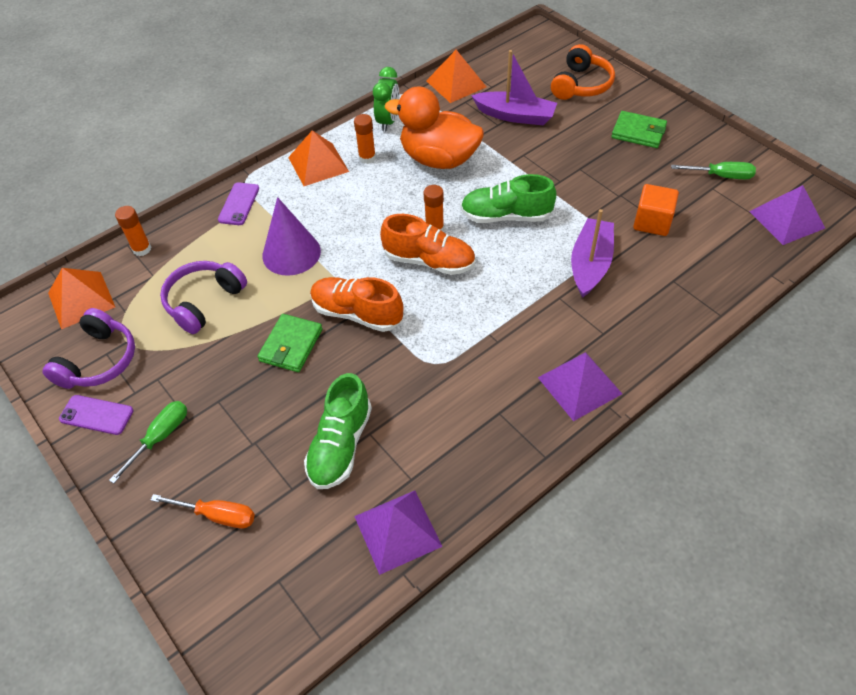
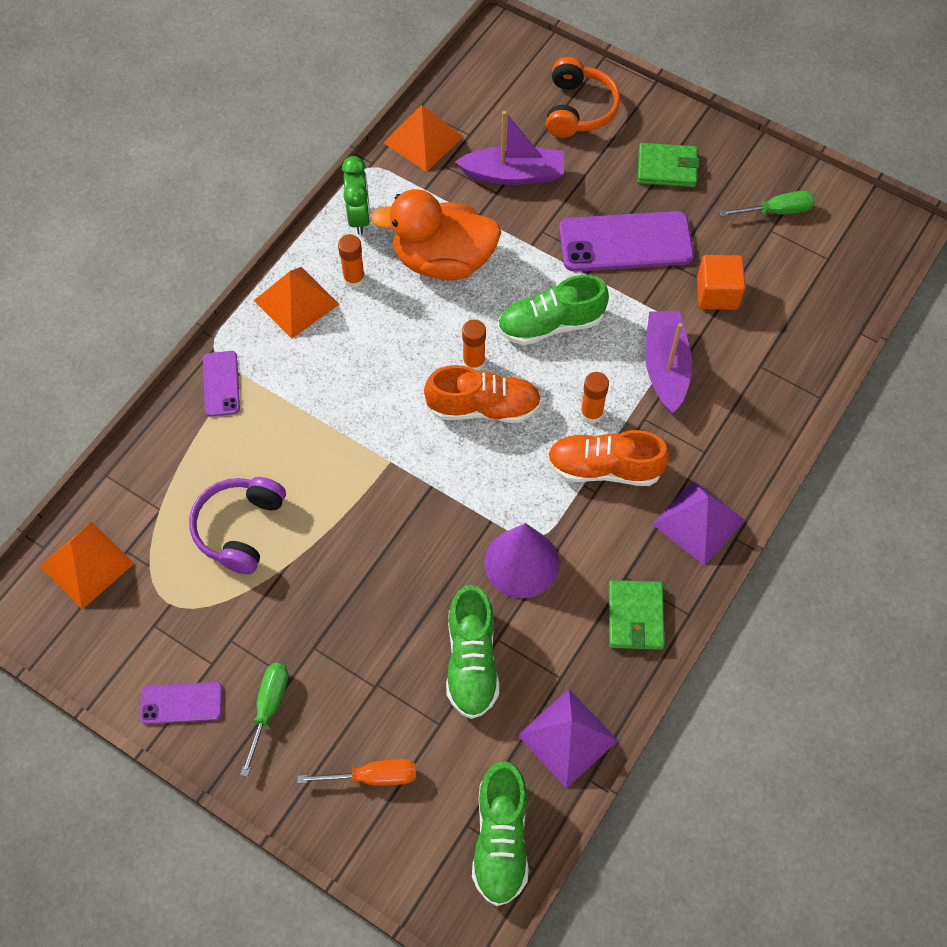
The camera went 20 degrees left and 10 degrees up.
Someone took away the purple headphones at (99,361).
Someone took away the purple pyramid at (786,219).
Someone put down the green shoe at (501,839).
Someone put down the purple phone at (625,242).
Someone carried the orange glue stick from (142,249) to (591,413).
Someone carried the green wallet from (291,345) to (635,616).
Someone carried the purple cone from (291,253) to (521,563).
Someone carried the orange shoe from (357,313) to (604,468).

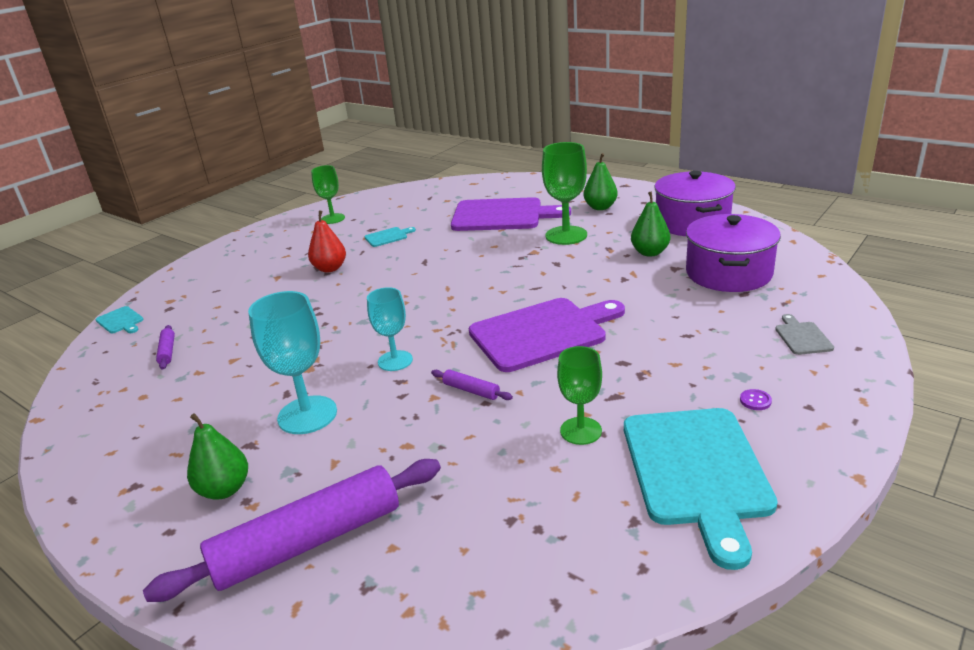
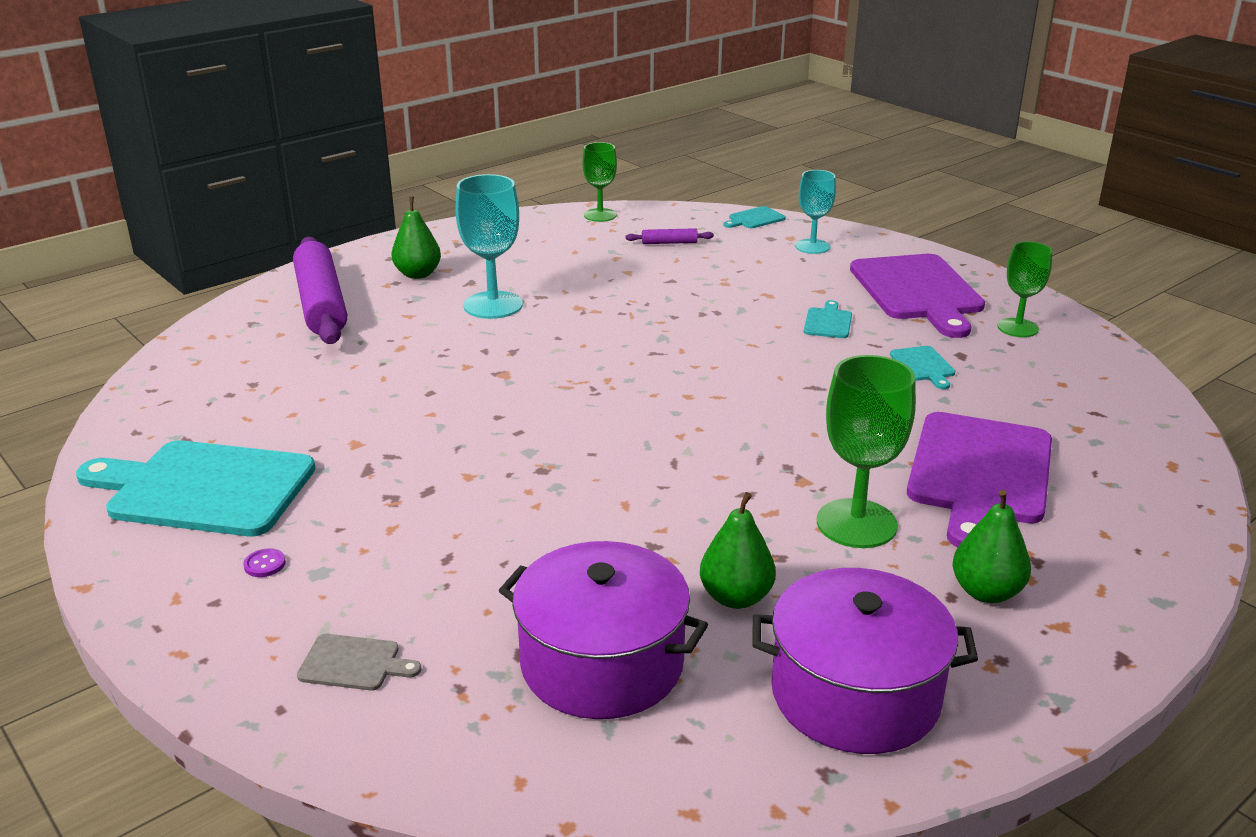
The camera went 100 degrees right and 0 degrees up.
Someone took away the purple rolling pin at (471,390).
Someone carried the turquoise goblet from (395,361) to (812,246).
Someone carried the purple cutting board from (542,333) to (918,291).
Someone carried the green goblet from (581,431) to (600,215).
Someone swapped the red pear at (330,268) for the turquoise cutting board at (828,322).

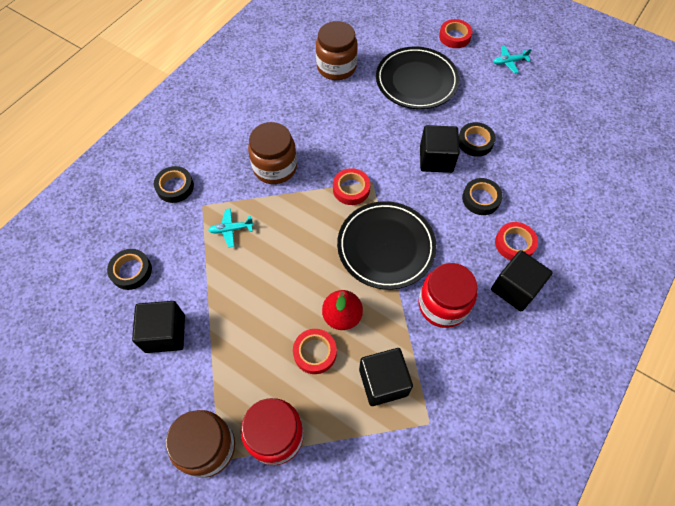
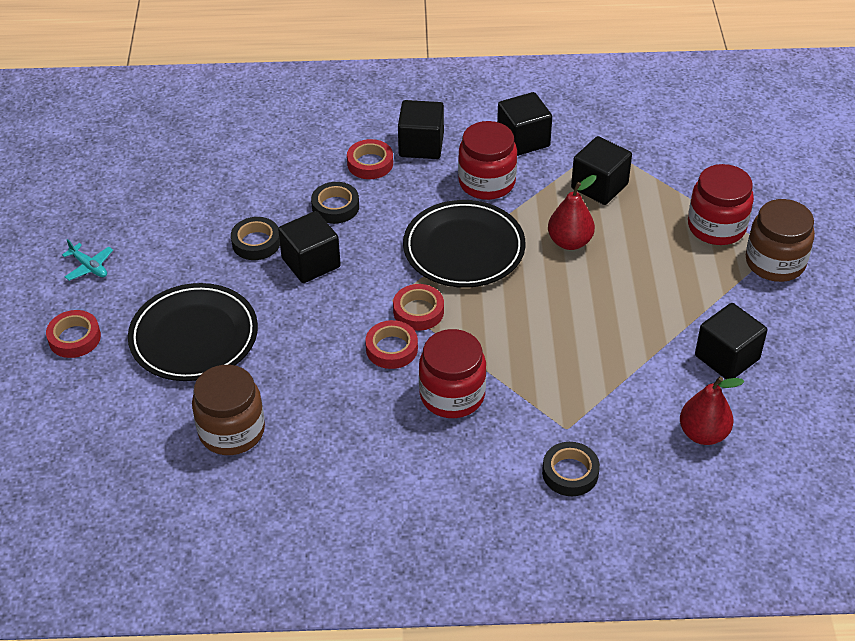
The camera went 125 degrees left and 15 degrees down.
Someone took away the turquoise plane at (231,229).
Someone put down the black cube at (523,140).
Someone carried the red tape from (315,352) to (391,349).
Someone swapped the black tape at (131,271) for the red pear at (703,434).
Someone repainted the brown jar at (275,167), which became the red jar at (452,395).

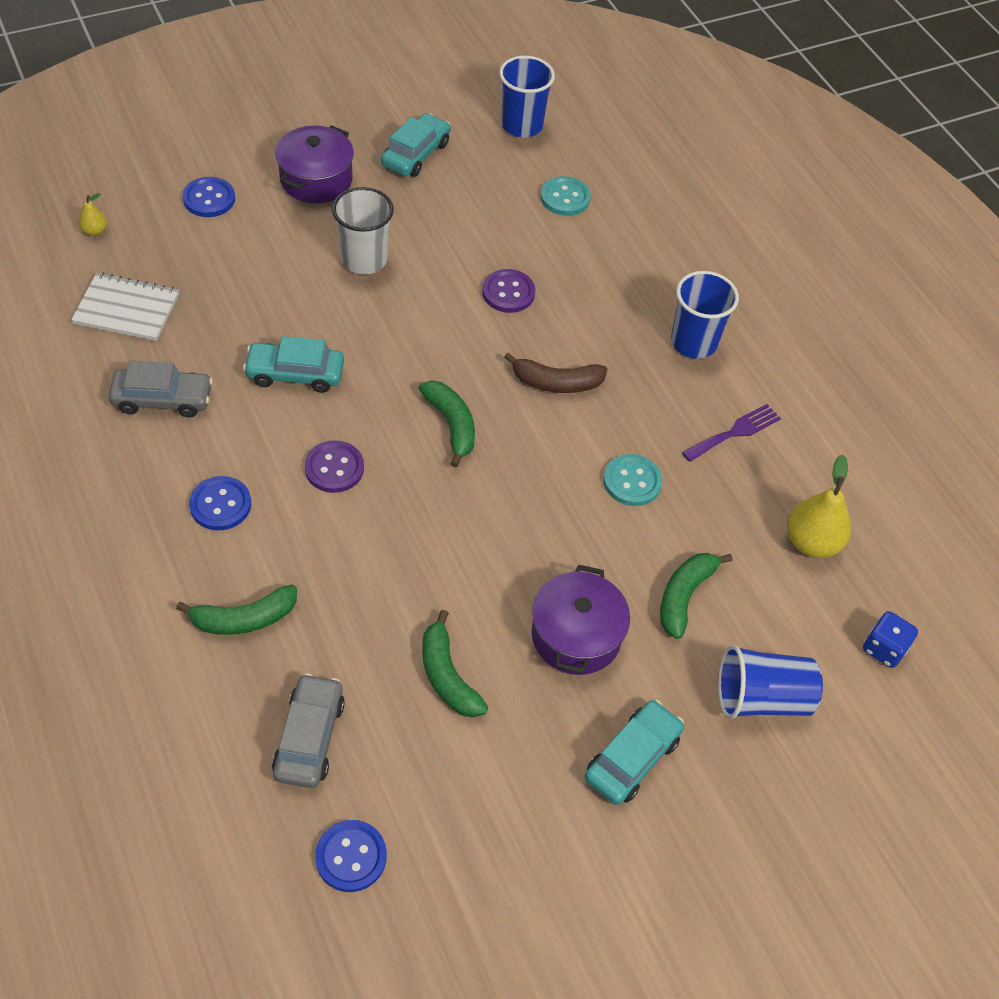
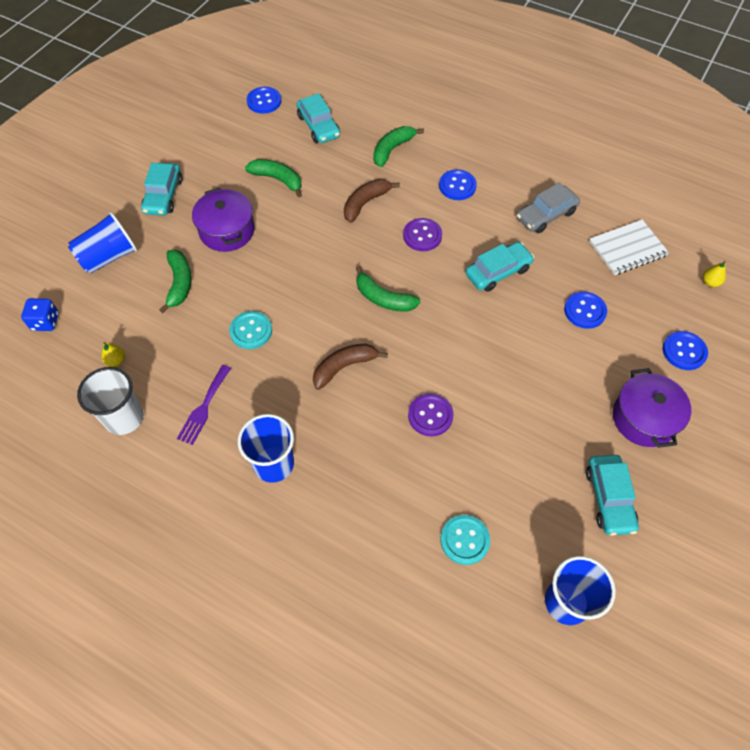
The camera went 150 degrees right and 5 degrees up.
Someone put down the brown banana at (365,203).
Someone put down the blue button at (585,311).
Someone carried the white cup from (364,259) to (124,418).
Someone repainted the grey car at (309,737), which became the turquoise car at (318,126).
Someone scaled the yellow pear at (811,542) by 0.50.

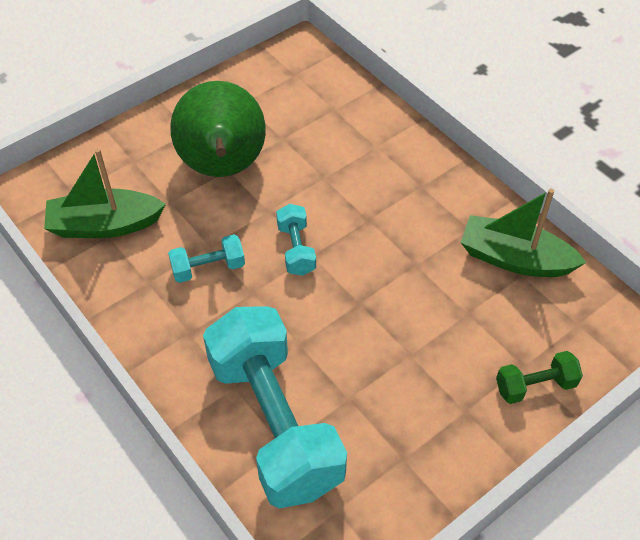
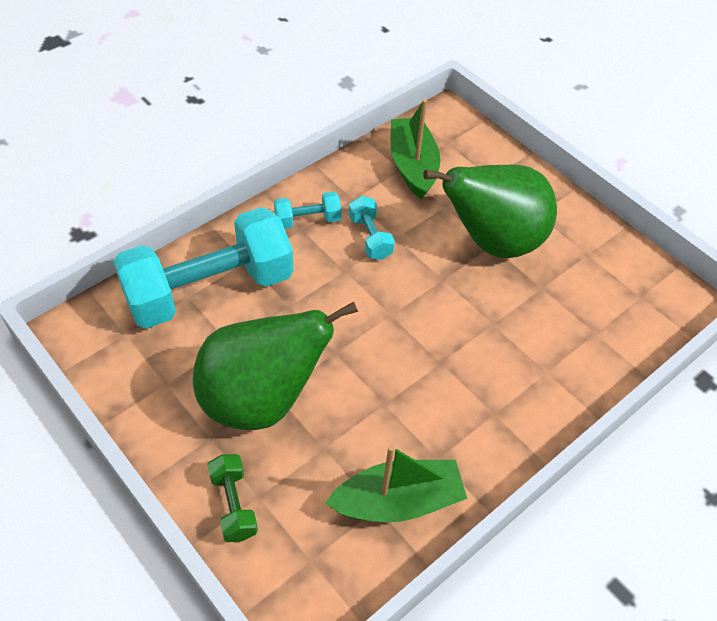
The camera went 85 degrees right and 0 degrees up.
Someone put down the green pear at (262,399).
Someone carried the turquoise dumbbell from (296,249) to (307,220).
Someone rotated the green boat at (514,259) by 60 degrees clockwise.

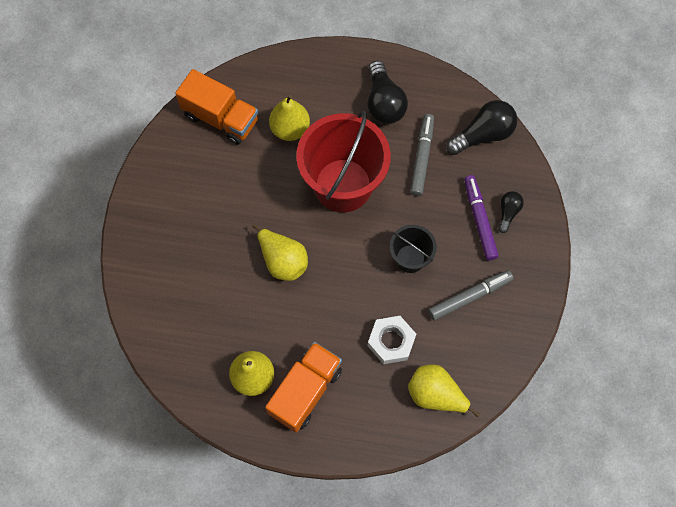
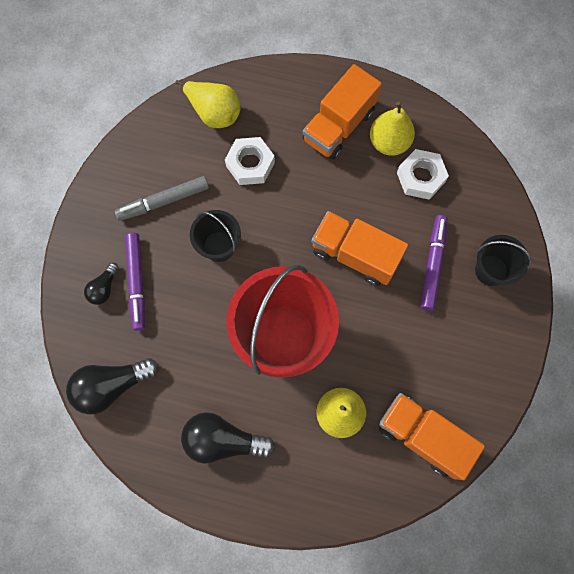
The camera went 175 degrees left and 5 degrees up.
Someone took away the grey marker at (421,157).
Someone put down the white nut at (420,177).
Someone put down the purple marker at (432,264).
Someone put down the black bucket at (491,270).
Someone swapped the yellow pear at (283,261) for the orange truck at (355,255).
Someone rotated the black light bulb at (383,102) by 75 degrees counterclockwise.

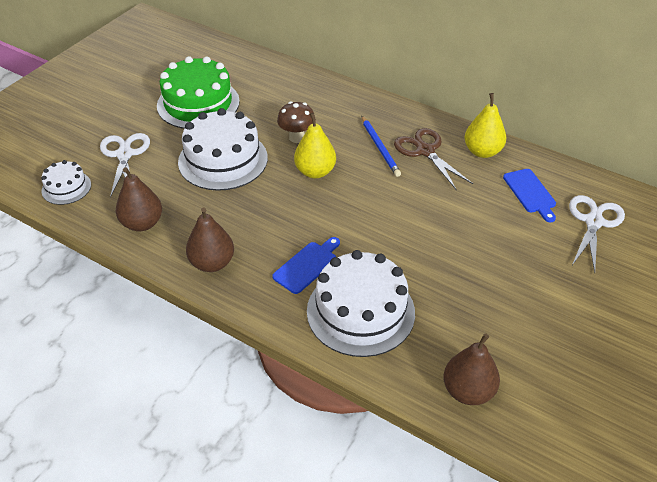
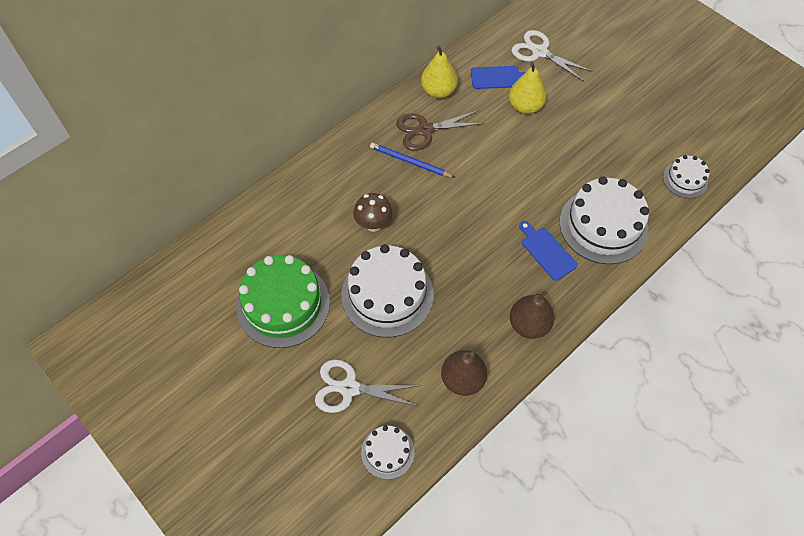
The camera went 75 degrees left and 15 degrees up.
Someone carried the yellow pear from (315,172) to (525,106).
Someone swapped the brown pear at (468,391) for the white cake at (685,179).
Someone rotated the blue pencil at (380,148) by 150 degrees counterclockwise.

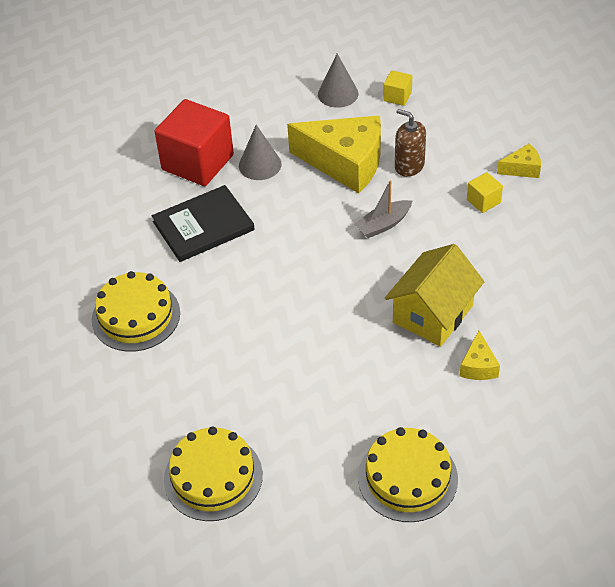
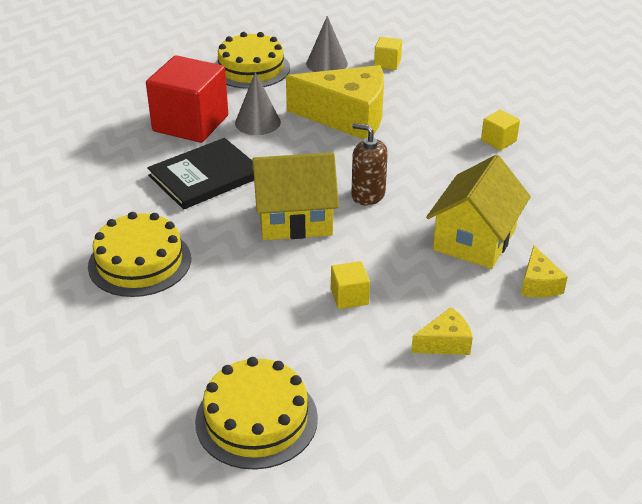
The camera went 10 degrees left and 10 degrees down.
Someone took away the grey boat at (383,224).
Someone put down the yellow house at (295,219).
Someone put down the yellow cube at (349,297).
Someone carried the yellow cake from (407,478) to (251,69).
Someone carried the brown soap dispenser from (409,166) to (368,195).
Someone carried the yellow cheese from (522,169) to (445,343).

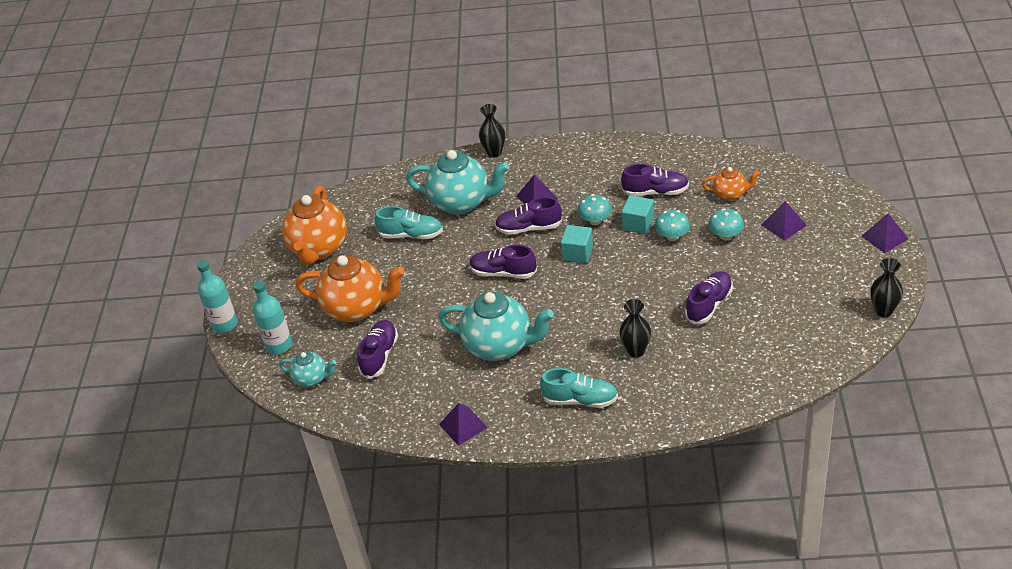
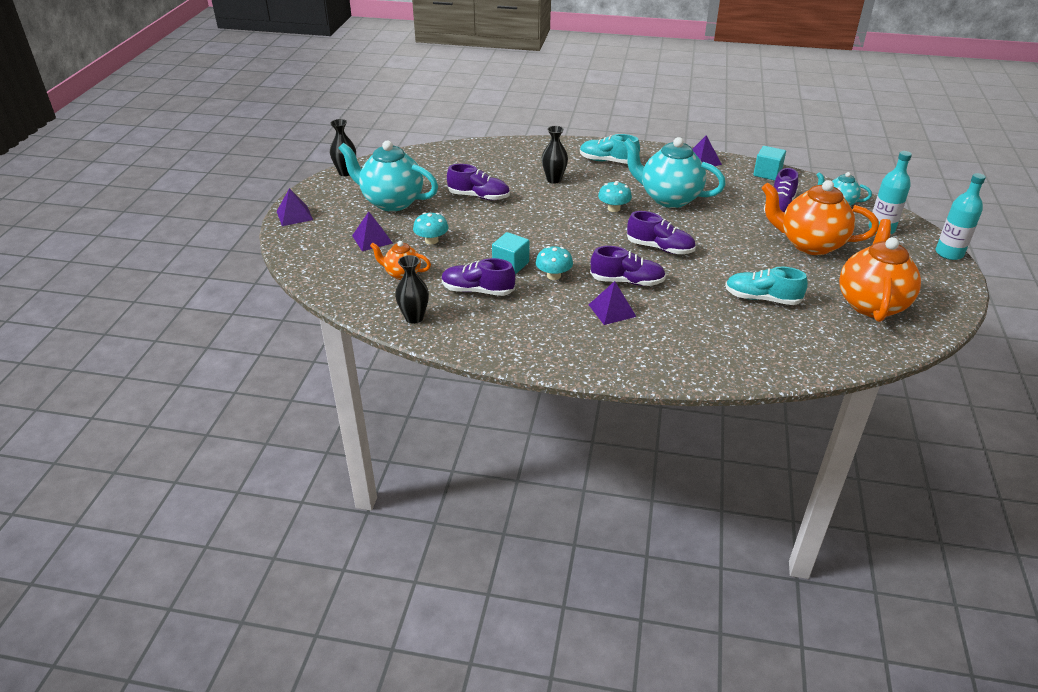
The camera went 175 degrees left and 5 degrees down.
Someone carried the turquoise teapot from (461,203) to (391,202).
Someone carried the black vase from (494,152) to (414,318).
Someone carried the turquoise cube from (577,253) to (767,173).
Someone carried the turquoise mushroom from (672,236) to (613,208).
Someone rotated the purple shoe at (709,304) by 120 degrees counterclockwise.

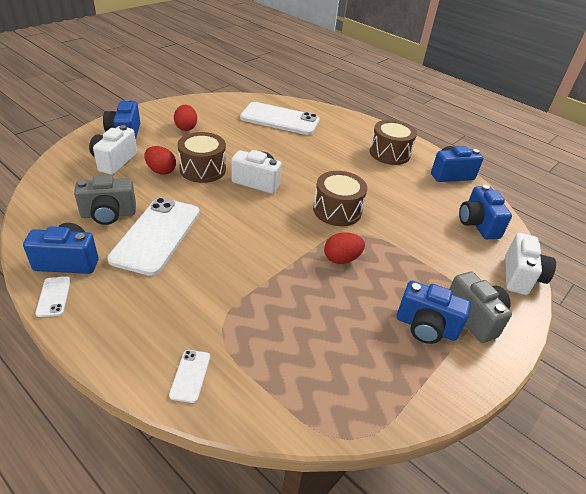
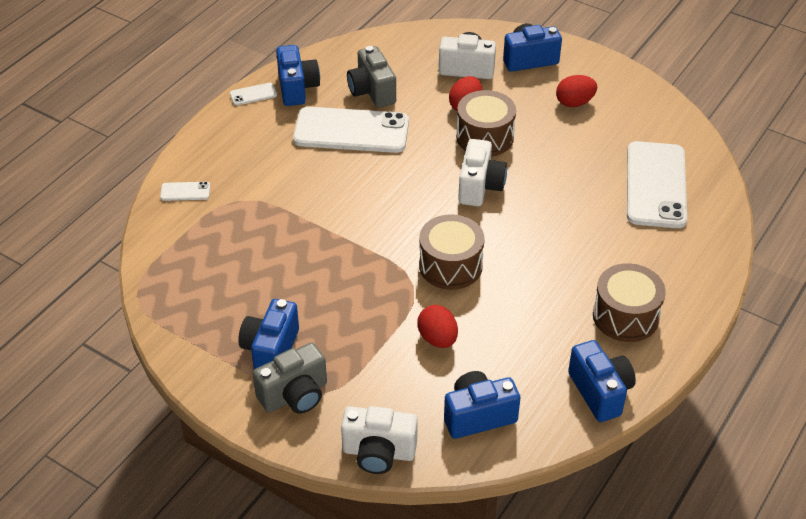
The camera went 85 degrees right and 5 degrees up.
Someone carried the red egg from (341,259) to (437,339).

